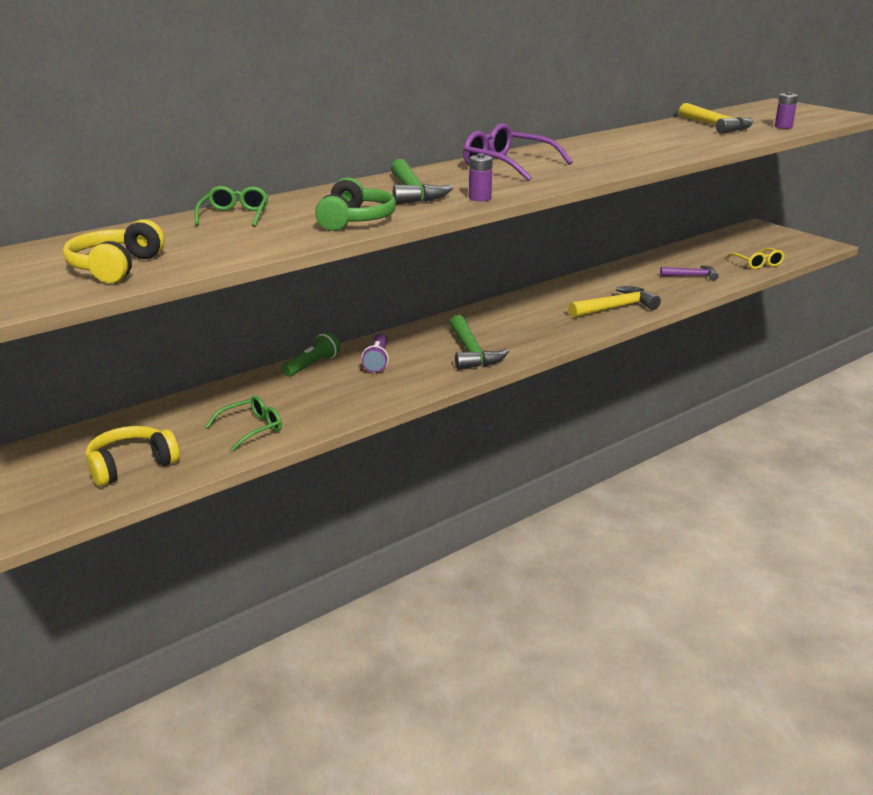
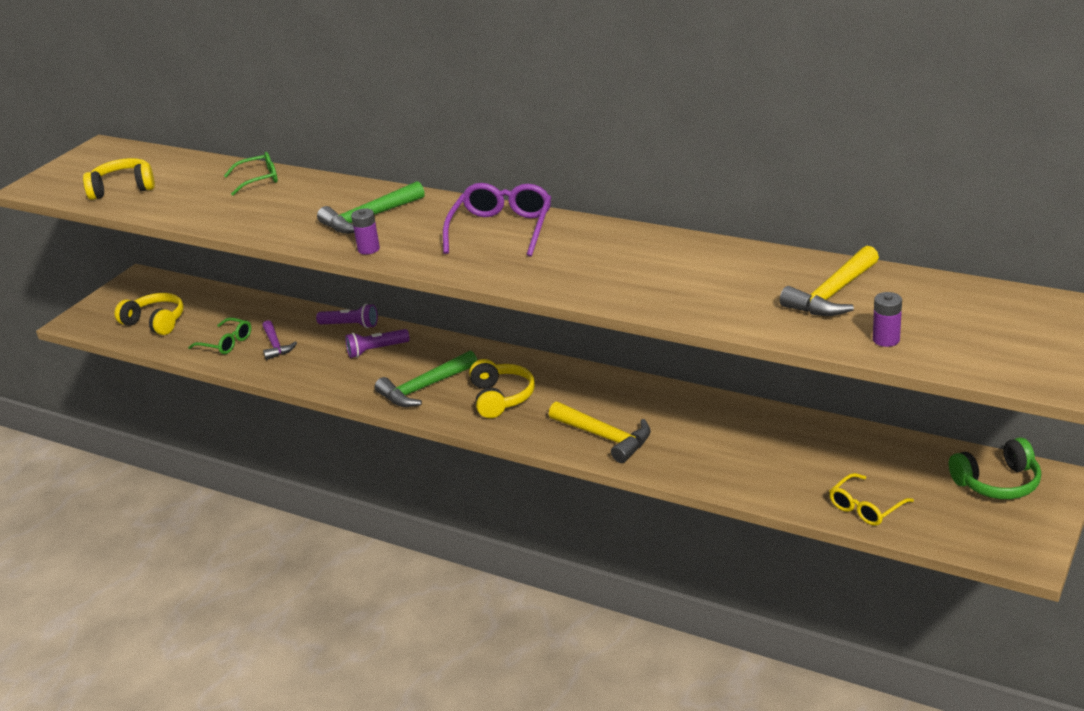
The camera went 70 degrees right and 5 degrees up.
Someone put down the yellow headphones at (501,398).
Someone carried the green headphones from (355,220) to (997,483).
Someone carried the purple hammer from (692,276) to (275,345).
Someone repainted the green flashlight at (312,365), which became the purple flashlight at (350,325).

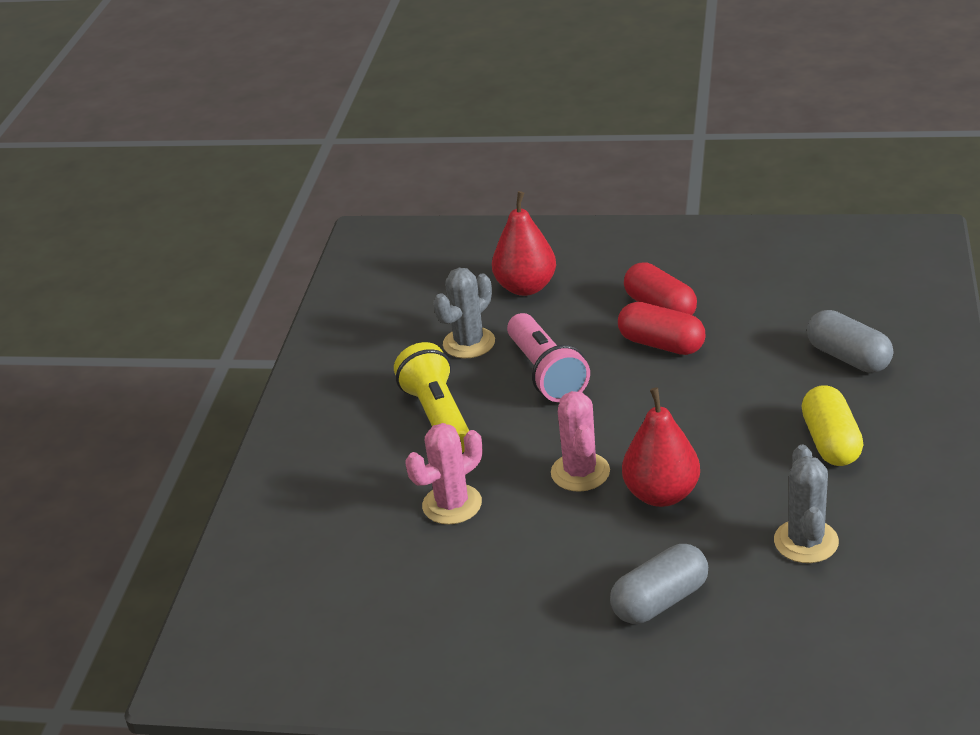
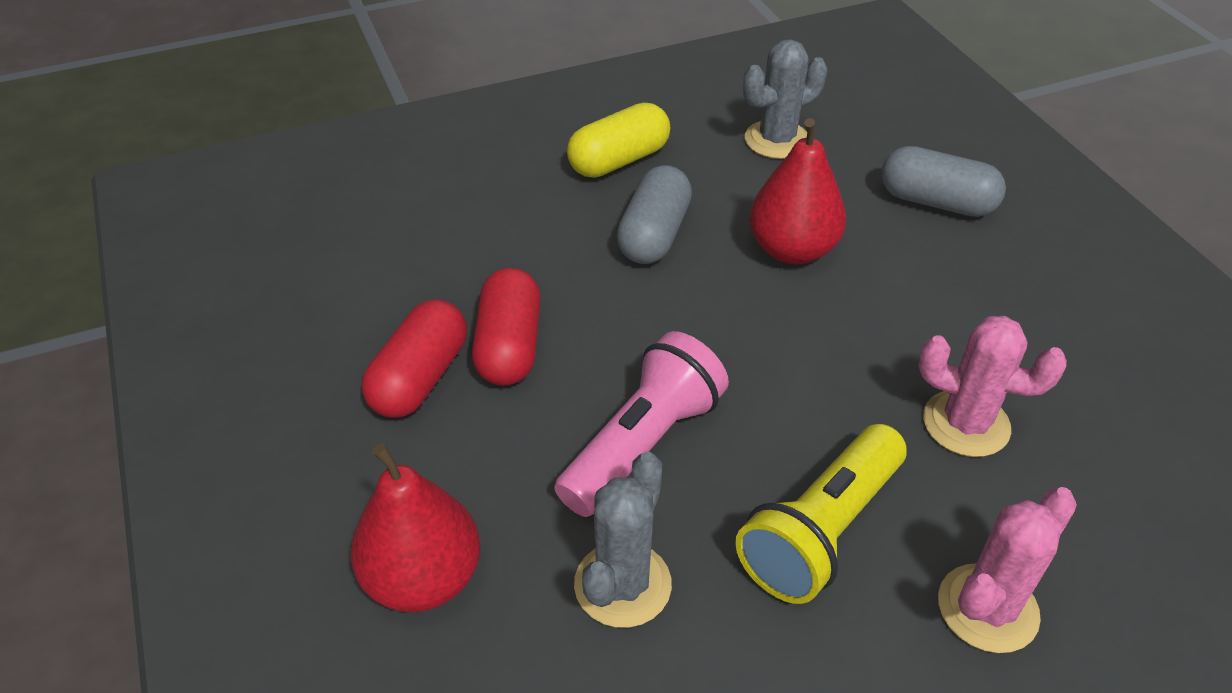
The camera went 125 degrees left and 10 degrees up.
Someone carried the pink cactus from (580,472) to (987,608).
Someone carried the grey capsule from (848,357) to (654,234).
Someone rotated the grey cactus at (469,343) by 75 degrees counterclockwise.

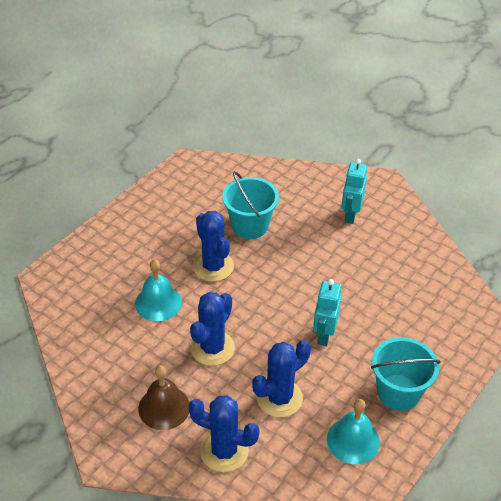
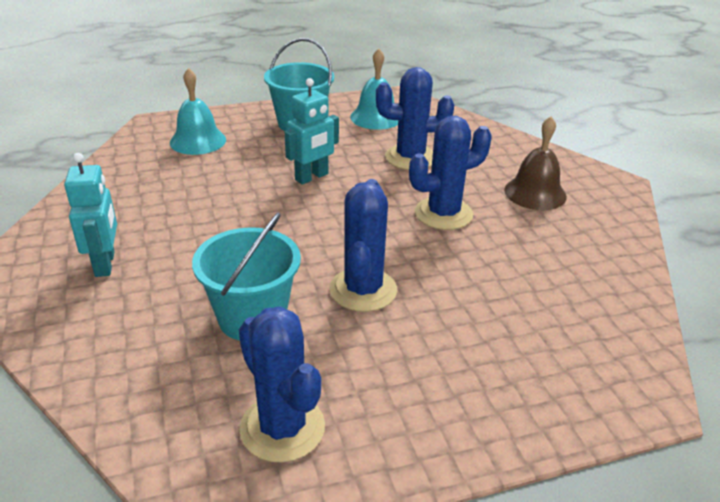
The camera went 145 degrees left and 10 degrees down.
Someone carried the turquoise bell from (158,303) to (198,141).
Someone carried the blue cactus from (224,451) to (282,428).
Someone rotated the turquoise robot at (350,215) by 60 degrees counterclockwise.

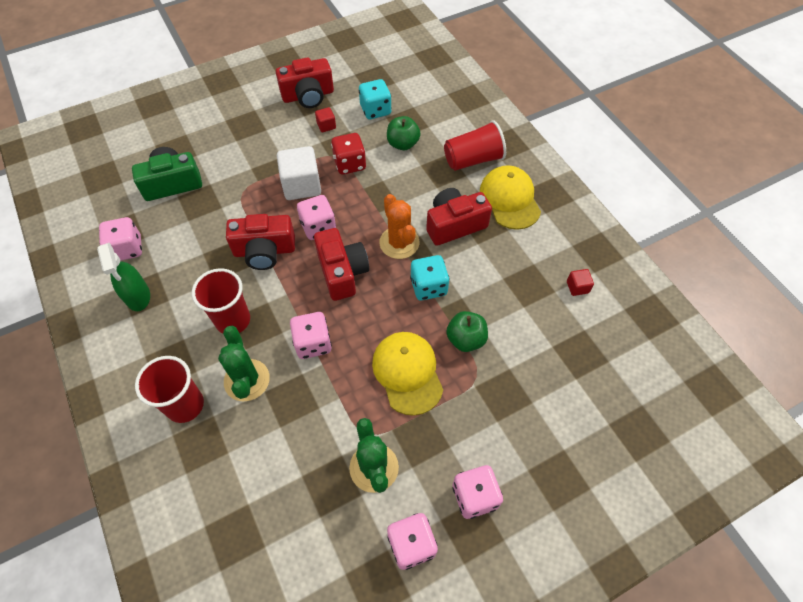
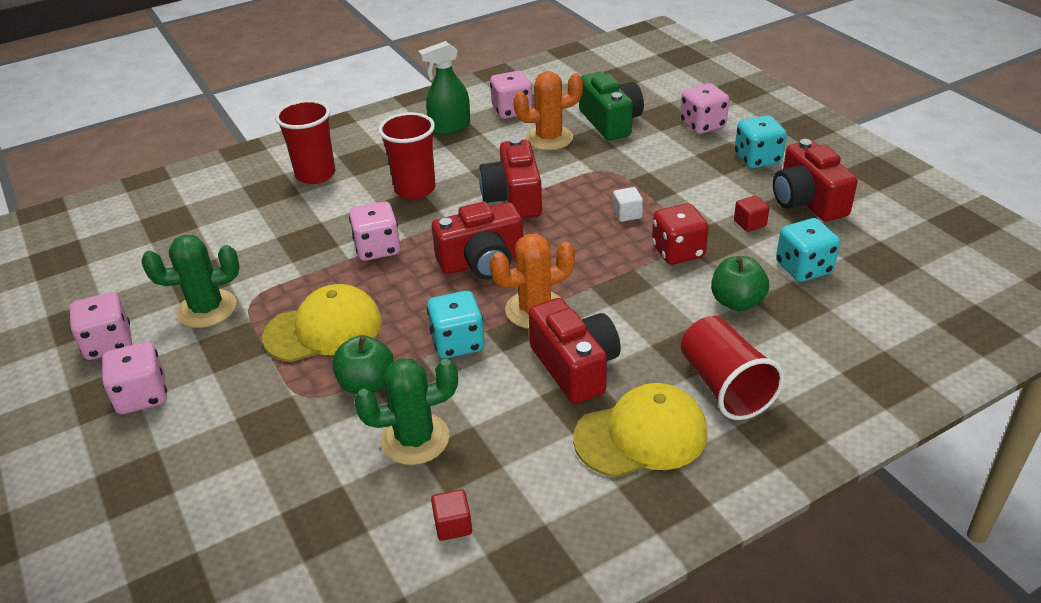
The camera went 90 degrees right and 20 degrees down.
Someone put down the orange cactus at (549,138).
Someone put down the turquoise dice at (757,159).
Someone carried the green cactus from (247,380) to (415,439).
Someone carried the pink dice from (318,227) to (702,125).
Someone scaled the white cube at (301,185) by 0.48.

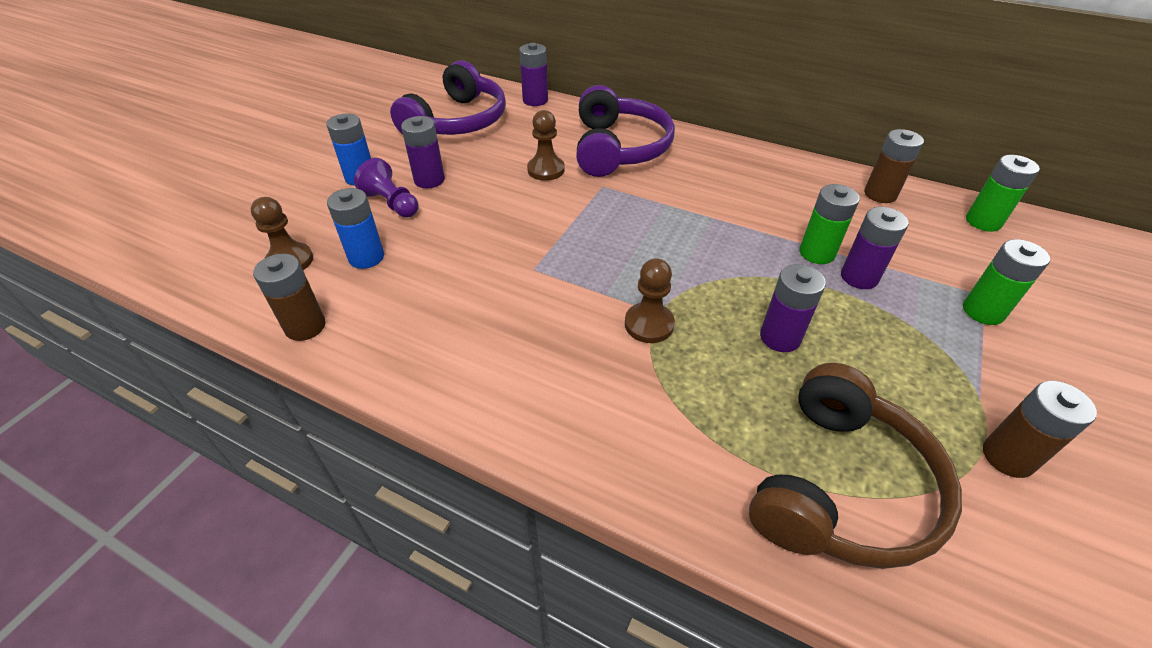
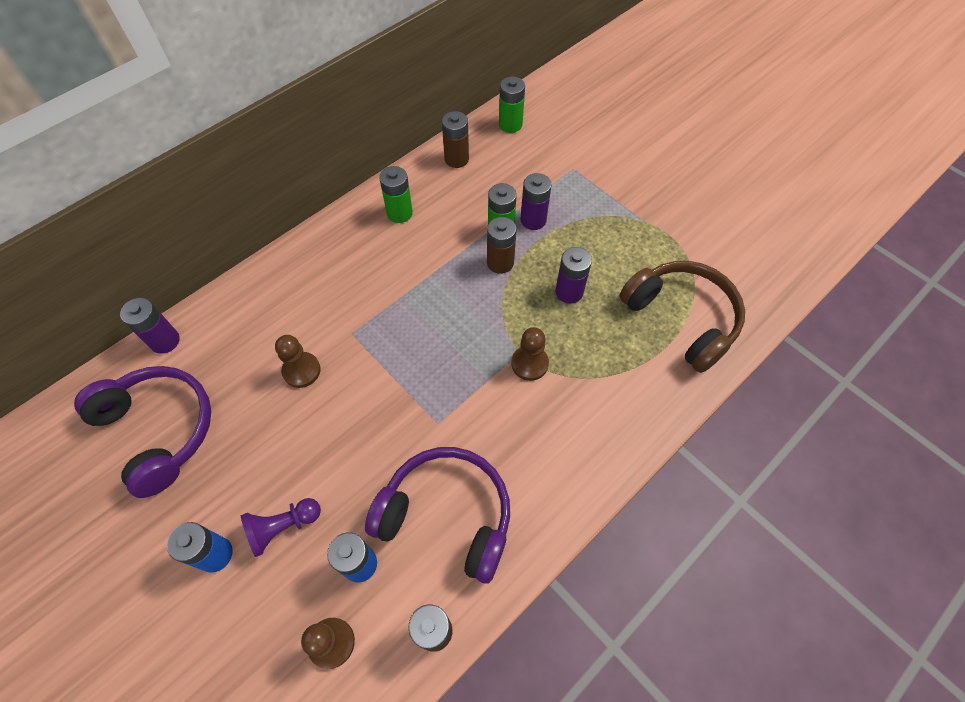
The camera went 70 degrees left and 15 degrees up.
Someone took away the purple battery at (429,180).
Someone carried the purple headphones from (618,148) to (446,516).
Someone carried the green battery from (983,311) to (399,213).
Someone carried the brown battery from (1008,457) to (500,262).

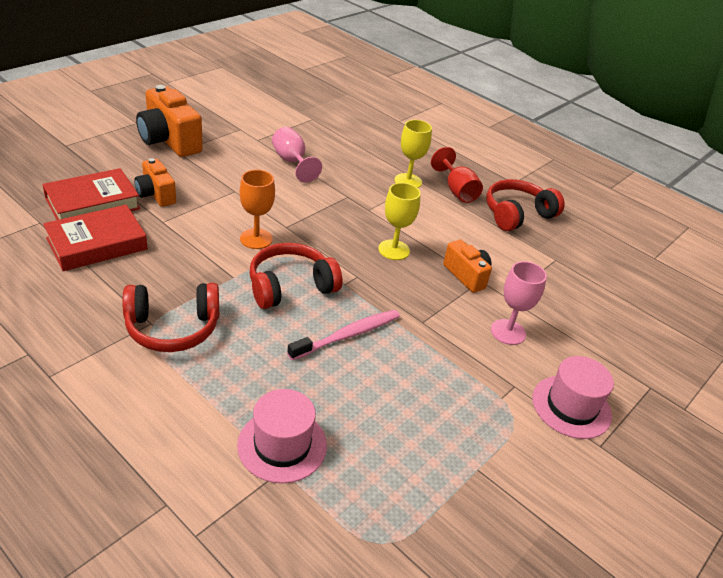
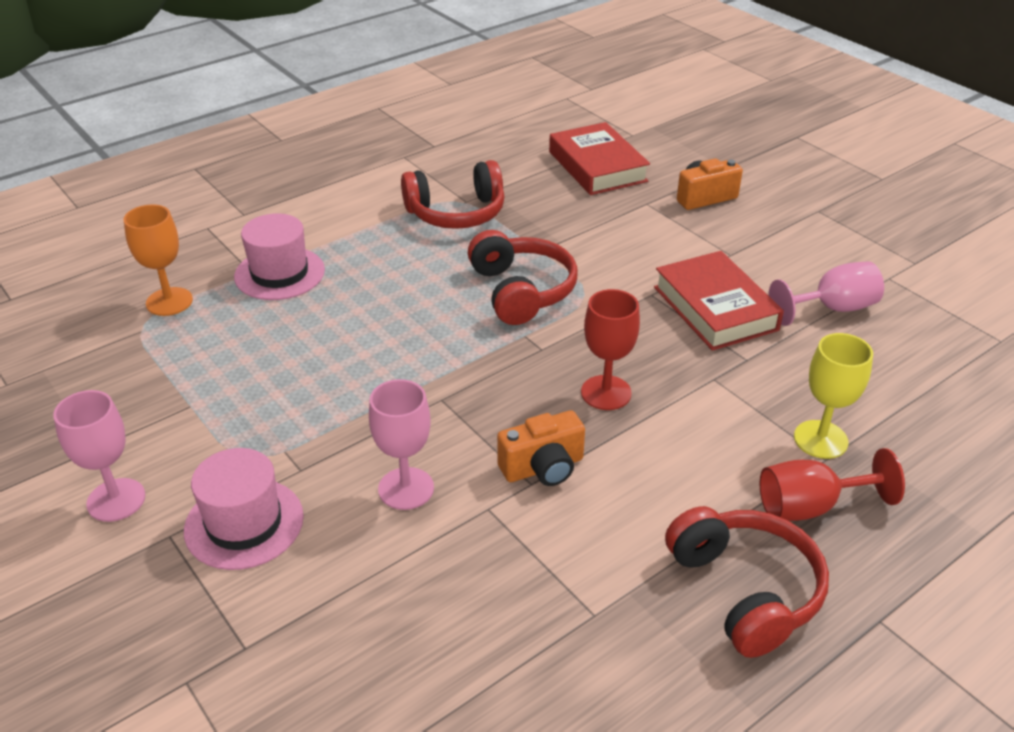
The camera went 105 degrees right and 0 degrees up.
Someone took away the orange camera at (169,141).
Someone took away the pink toothbrush at (348,335).
Someone put down the pink goblet at (116,500).
Someone carried the red book from (93,204) to (715,308).
Someone carried the orange goblet from (256,239) to (169,302).
Someone repainted the yellow goblet at (394,250), which became the red goblet at (606,393).
Someone rotated the red headphones at (173,328) by 105 degrees counterclockwise.

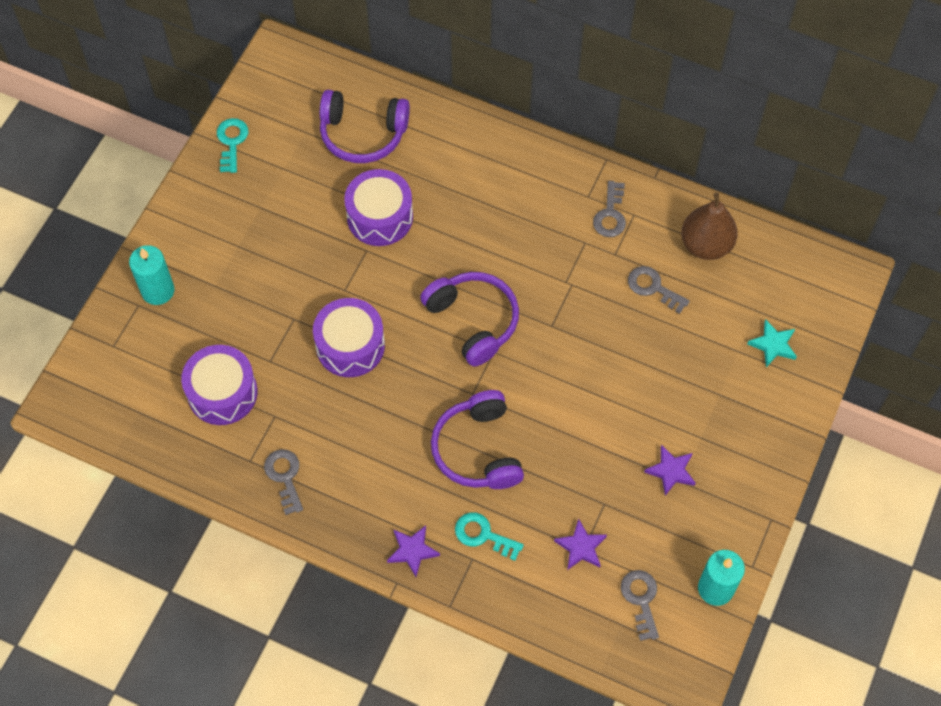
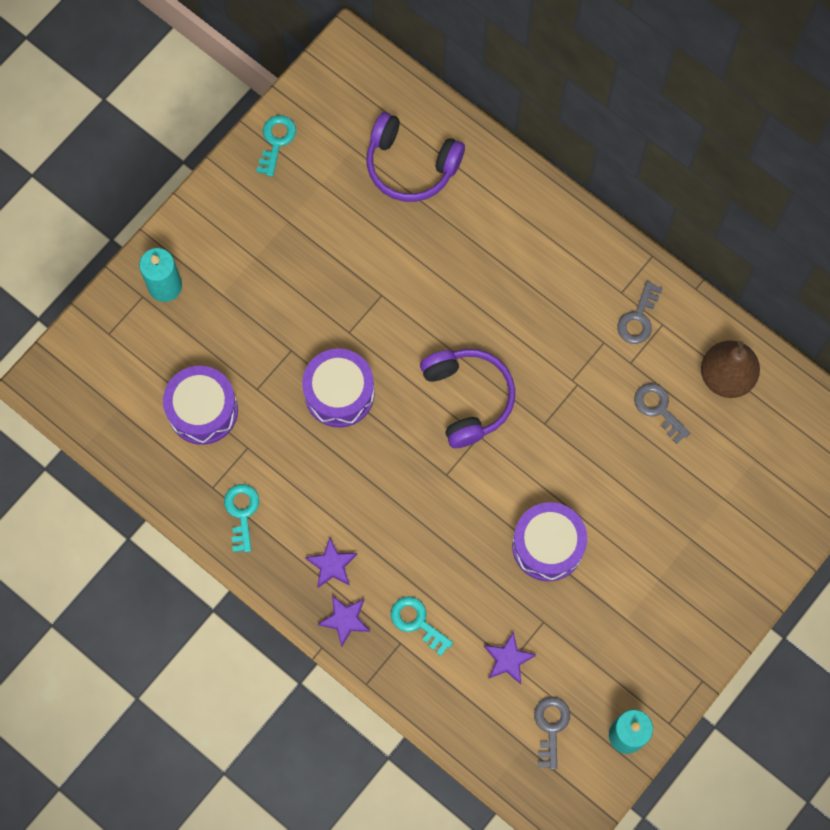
The camera went 15 degrees right and 10 degrees up.
Someone took away the purple headphones at (477,450).
Someone took away the turquoise star at (773,345).
Someone carried the purple drum from (380,217) to (547,546).
Someone carried the purple star from (671,471) to (332,565).
Someone repainted the grey key at (285,477), which became the turquoise key at (242,513).

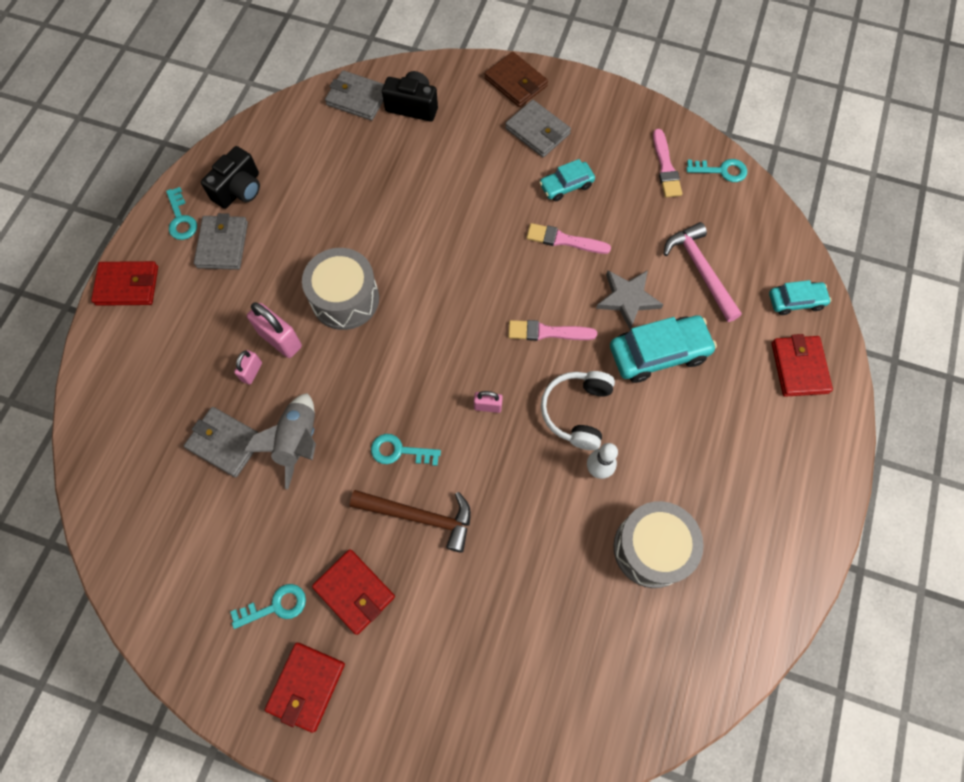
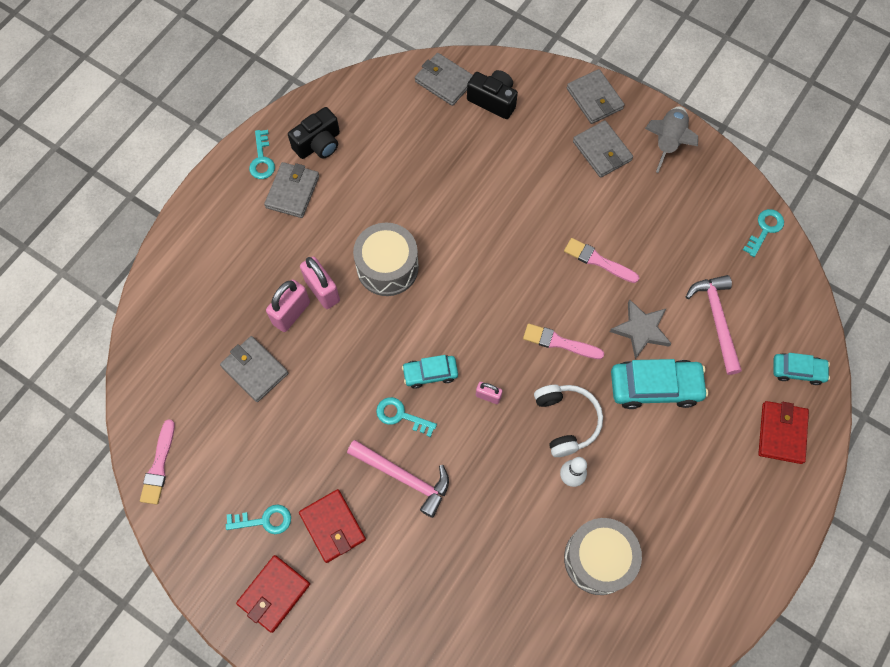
The camera went 15 degrees right and 0 degrees up.
Someone took away the red wallet at (127,285).
Someone carried the grey rocket from (298,441) to (668,142).
Someone carried the turquoise car from (566,186) to (430,373).
Someone carried the pink brush from (665,167) to (159,466).
Someone repainted the brown hammer at (420,517), which became the pink hammer at (404,477).
Someone repainted the brown wallet at (516,82), which became the grey wallet at (594,99).
Someone rotated the white headphones at (577,411) by 135 degrees clockwise.
Someone rotated the turquoise key at (721,171) by 75 degrees counterclockwise.
Someone scaled the pink padlock at (252,372) by 1.76.

